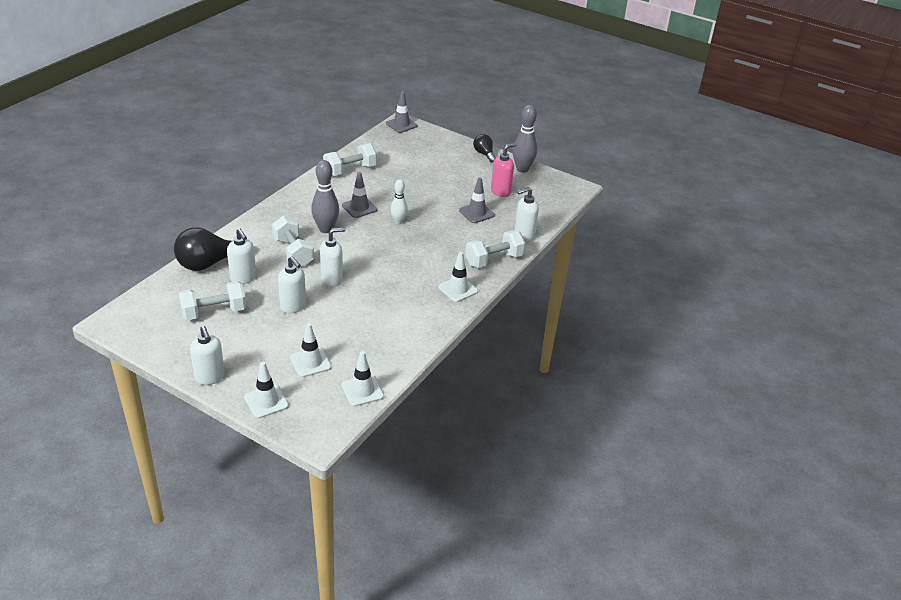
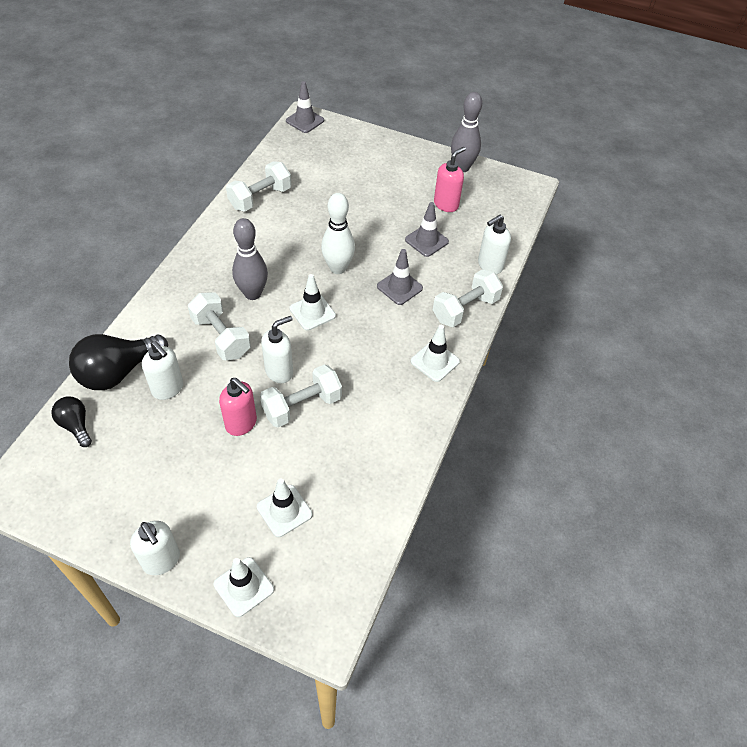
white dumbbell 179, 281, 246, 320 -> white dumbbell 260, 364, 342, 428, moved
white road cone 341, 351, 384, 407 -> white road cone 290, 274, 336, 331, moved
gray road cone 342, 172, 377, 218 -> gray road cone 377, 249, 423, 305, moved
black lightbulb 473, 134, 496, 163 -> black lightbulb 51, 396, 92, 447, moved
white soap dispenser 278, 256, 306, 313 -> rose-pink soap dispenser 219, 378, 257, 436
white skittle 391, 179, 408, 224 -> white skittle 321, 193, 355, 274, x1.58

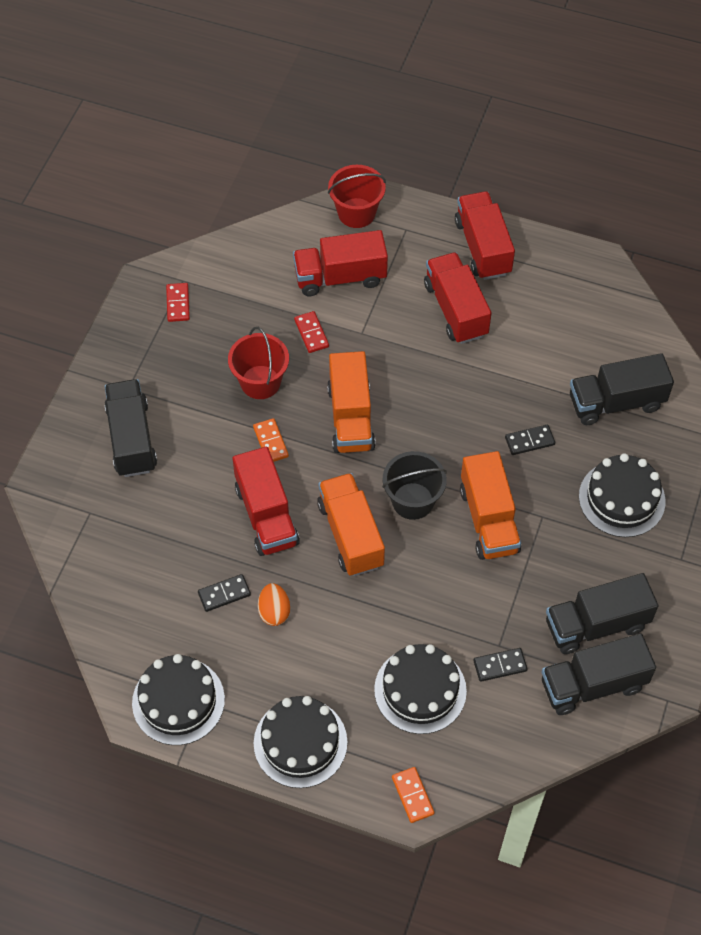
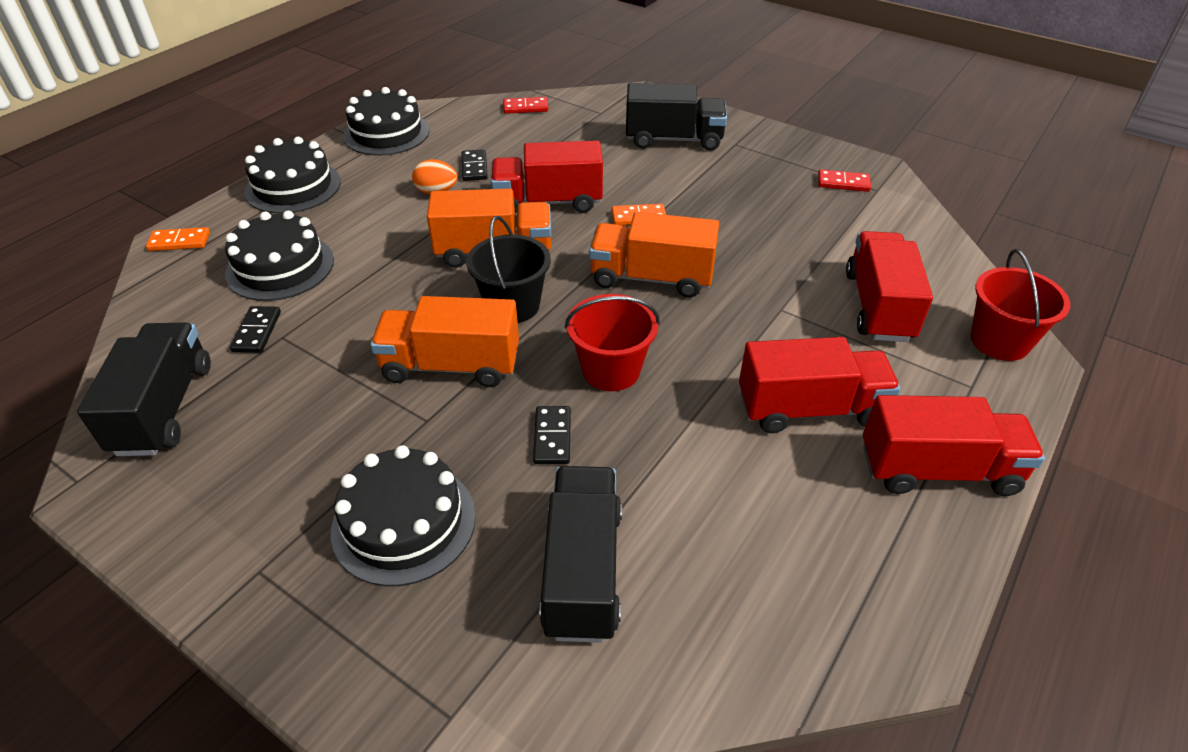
black toy truck 546, 573, 658, 654 -> none
red sand bucket 228, 327, 289, 399 -> red sand bucket 565, 294, 660, 391, moved
red domino tile 294, 311, 329, 353 -> red domino tile 503, 97, 548, 114, moved

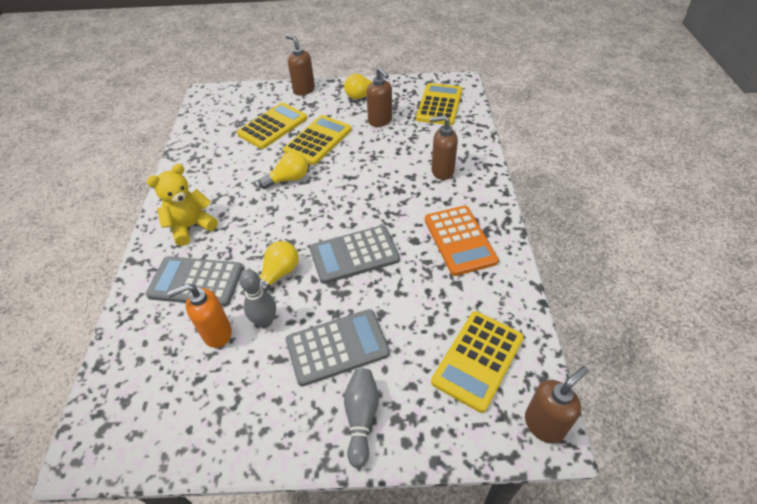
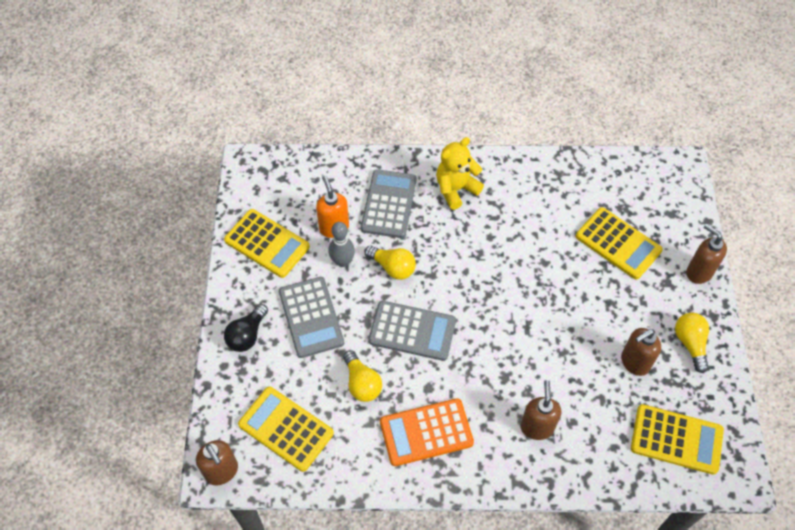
yellow lightbulb 259, 151, 308, 189 -> yellow lightbulb 343, 350, 382, 402, moved
yellow adding machine 283, 115, 352, 165 -> yellow adding machine 224, 209, 310, 278, moved
gray skittle 344, 368, 379, 468 -> black lightbulb 224, 304, 268, 352
yellow stuffed bear 147, 164, 218, 246 -> yellow stuffed bear 436, 137, 484, 210, 90 degrees counterclockwise
russet soap dispenser 286, 34, 315, 95 -> russet soap dispenser 687, 224, 727, 284, 90 degrees counterclockwise
gray adding machine 310, 225, 400, 284 -> gray adding machine 368, 301, 456, 361, 120 degrees clockwise

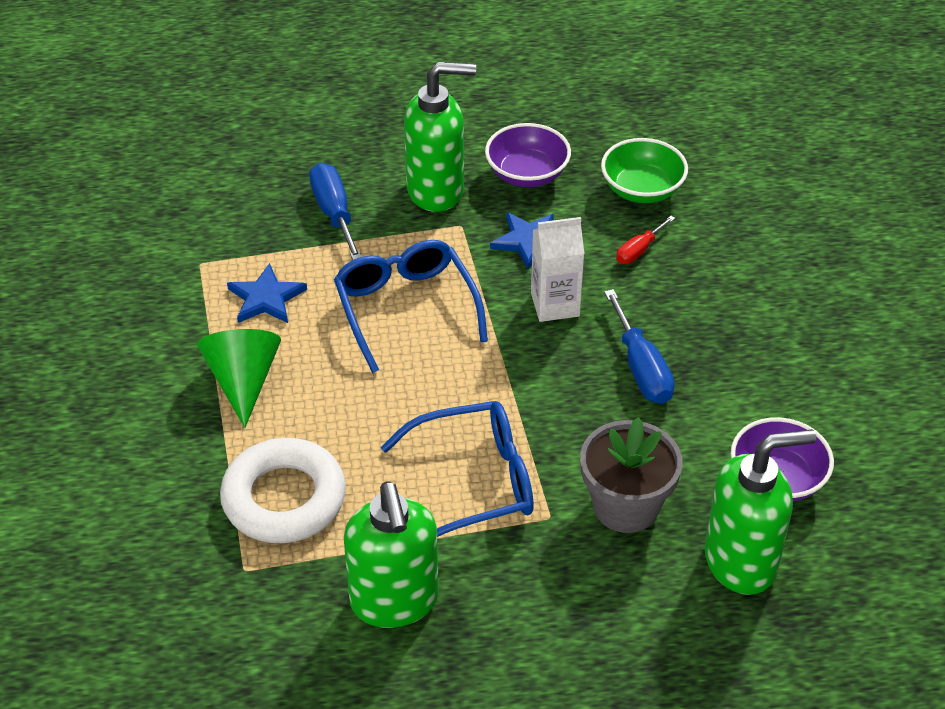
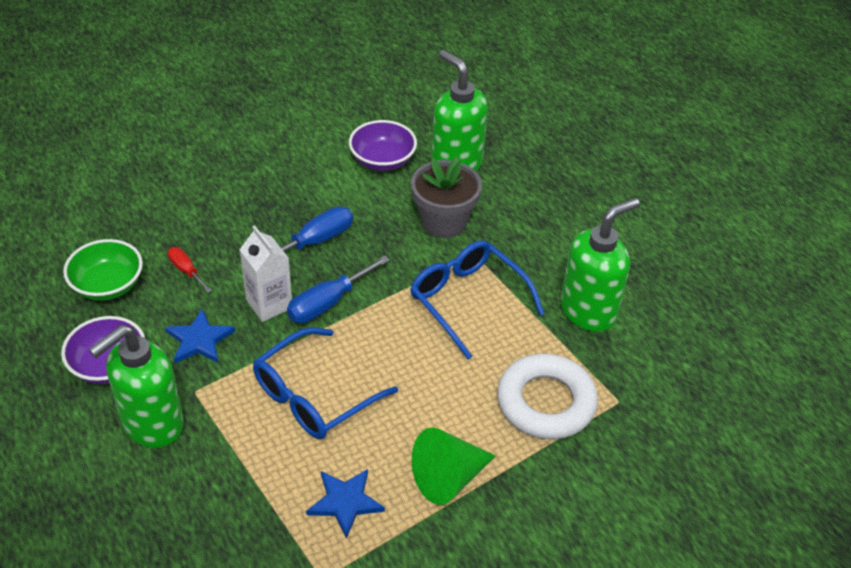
royal blue screwdriver 309, 163, 362, 260 -> royal blue screwdriver 287, 255, 390, 323, moved
green soap dispenser 404, 62, 476, 212 -> green soap dispenser 89, 325, 184, 448, 105 degrees counterclockwise
red screwdriver 616, 216, 675, 264 -> red screwdriver 168, 247, 212, 293, 150 degrees counterclockwise

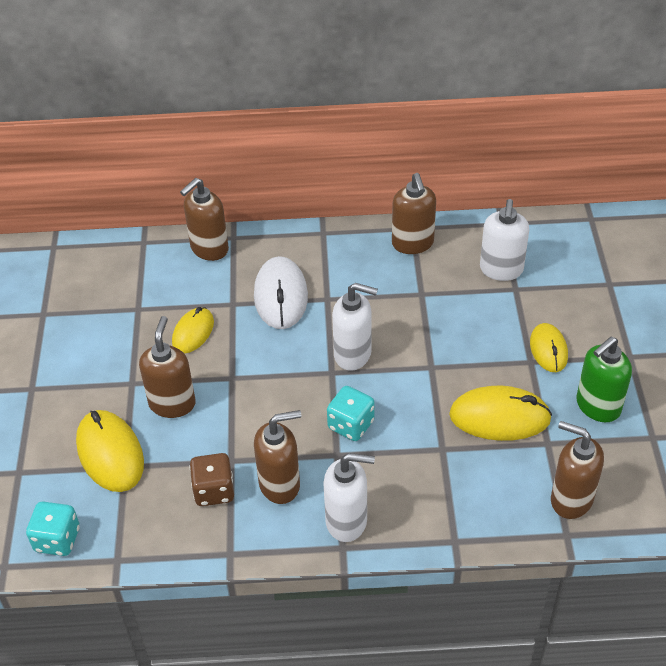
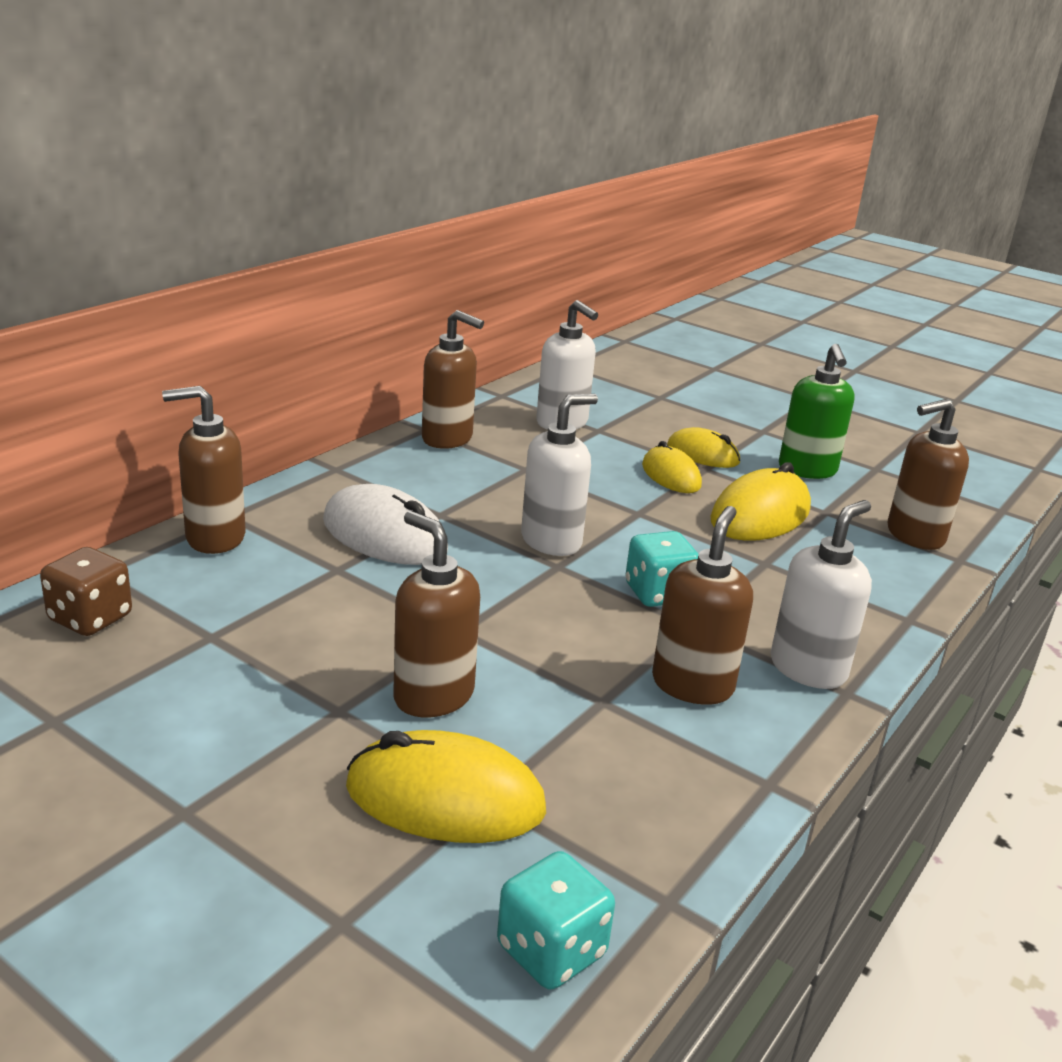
yellow computer mouse 172, 307, 214, 354 -> yellow computer mouse 642, 441, 702, 493, moved
russet dice 189, 453, 234, 506 -> russet dice 40, 547, 132, 636, moved
russet soap dispenser 180, 178, 229, 261 -> russet soap dispenser 162, 386, 246, 554, 90 degrees clockwise

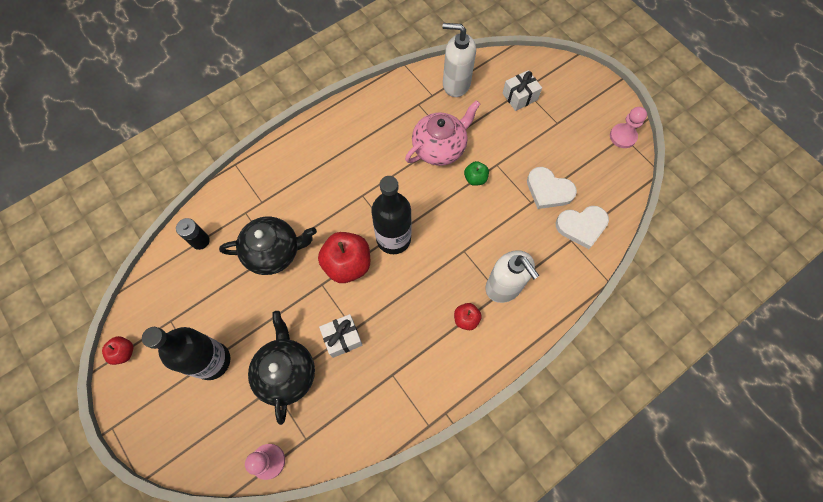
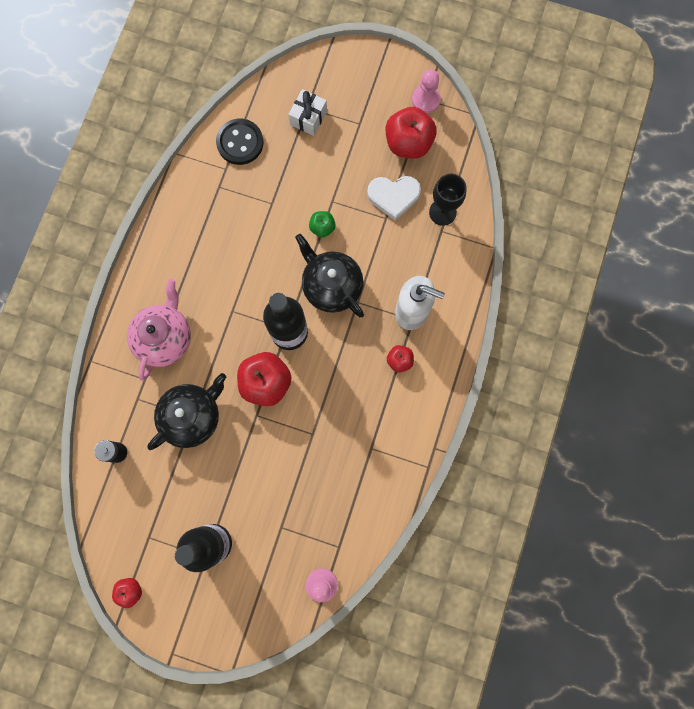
white wrapped gift 319, 314, 363, 358 -> none
none -> red apple 386, 107, 437, 159
black teapot 248, 311, 315, 425 -> black teapot 295, 234, 364, 317, moved
rose-pink teapot 405, 100, 480, 166 -> rose-pink teapot 127, 279, 191, 381, moved
white soap dispenser 443, 23, 476, 97 -> black sewing button 216, 119, 263, 165
white heart shape 556, 206, 609, 249 -> black goblet 429, 174, 466, 226

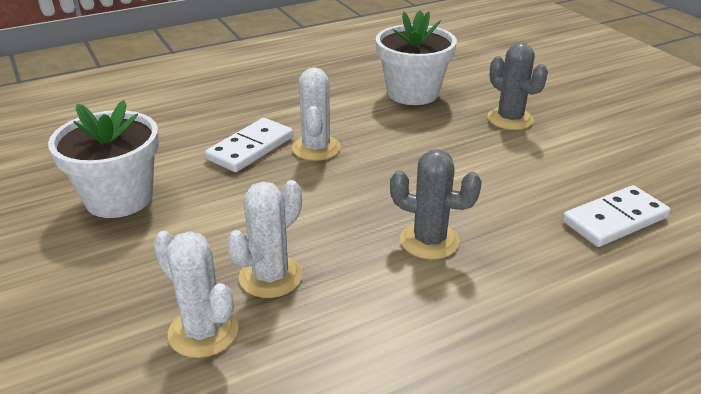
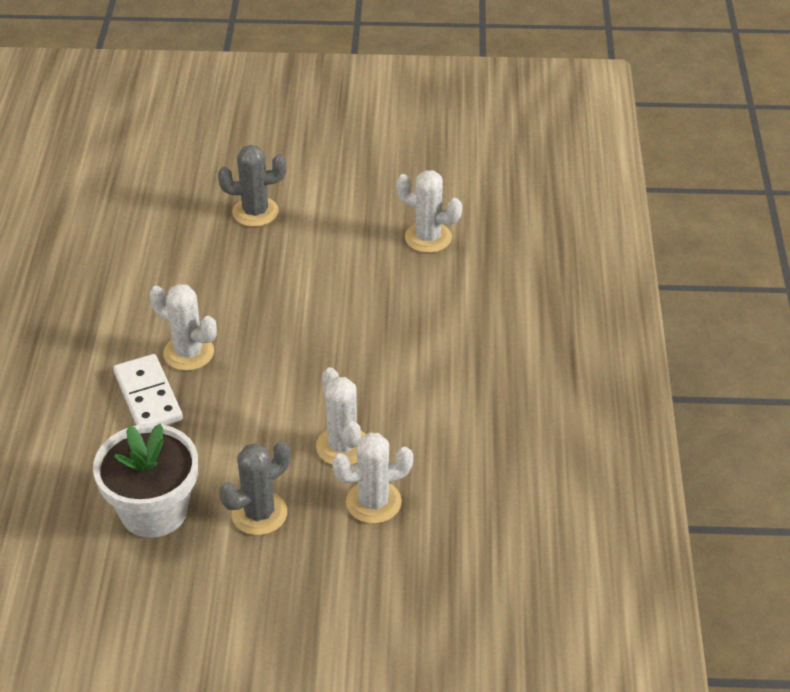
white potted plant 376, 10, 457, 105 -> none
gray prickly plant 390, 150, 482, 260 -> gray prickly plant 219, 441, 290, 535, moved
white domino tile 563, 185, 670, 247 -> white prickly plant 396, 170, 462, 253

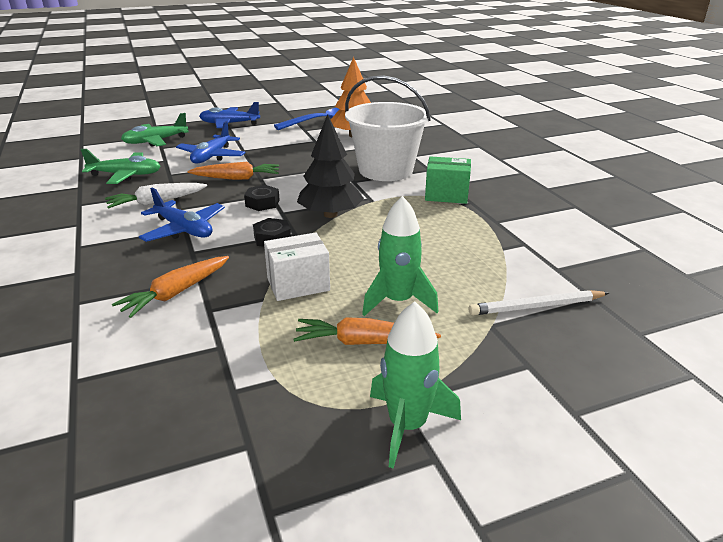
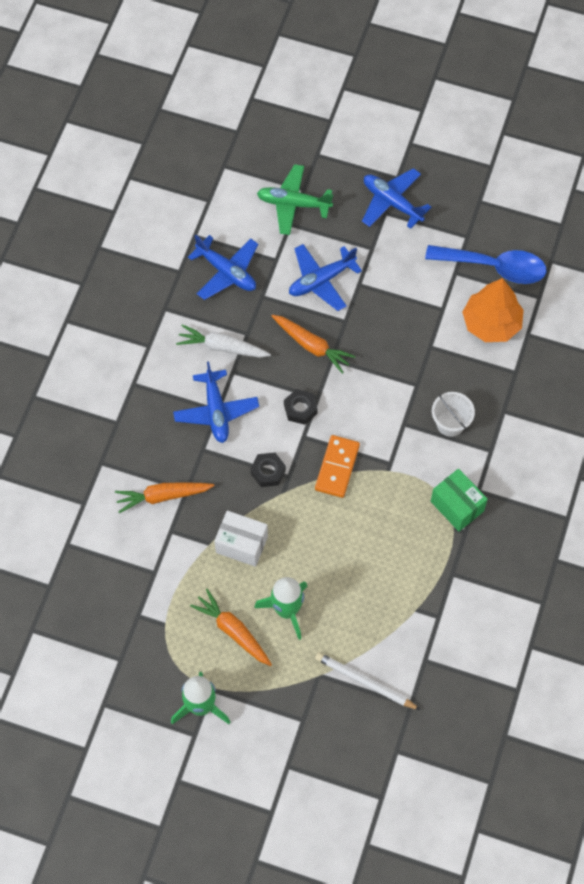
black toy tree 297, 114, 364, 218 -> orange domino tile 315, 435, 360, 498
green aeroplane 81, 149, 161, 184 -> royal blue aeroplane 188, 235, 258, 300
white sand bucket 345, 76, 431, 181 -> white sand bucket 432, 392, 475, 437, x0.48

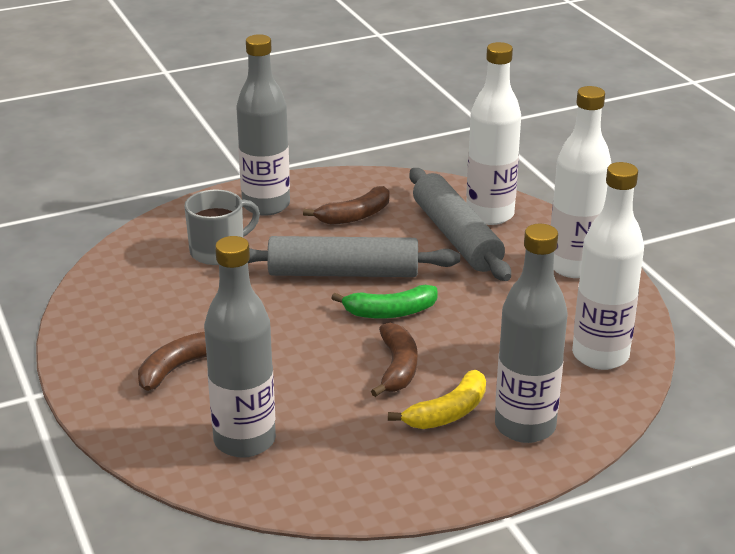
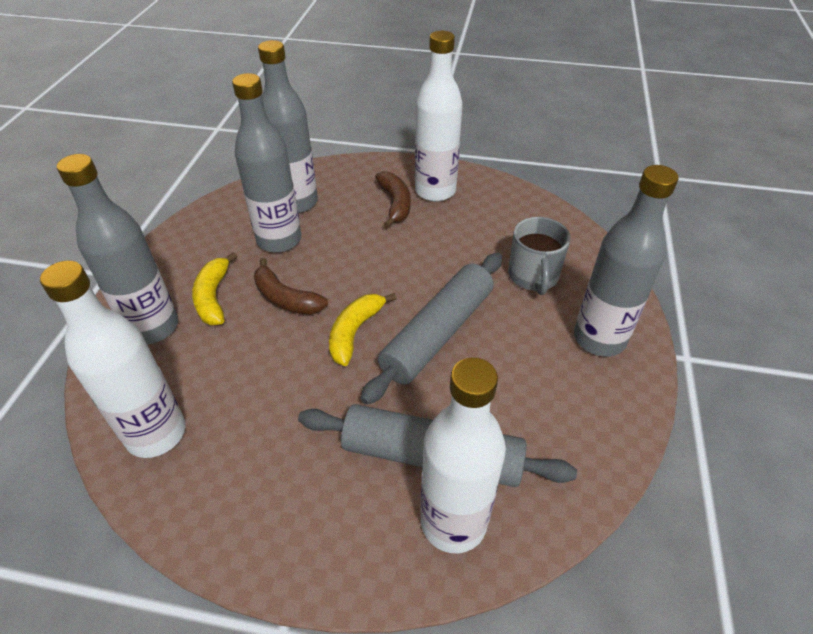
russet banana fruit 303, 186, 390, 225 -> none
none -> gray drink bottle 232, 73, 301, 253
white drink bottle 551, 86, 612, 278 -> white drink bottle 415, 31, 463, 202, moved
green banana fruit 331, 285, 438, 319 -> yellow banana fruit 329, 293, 396, 366

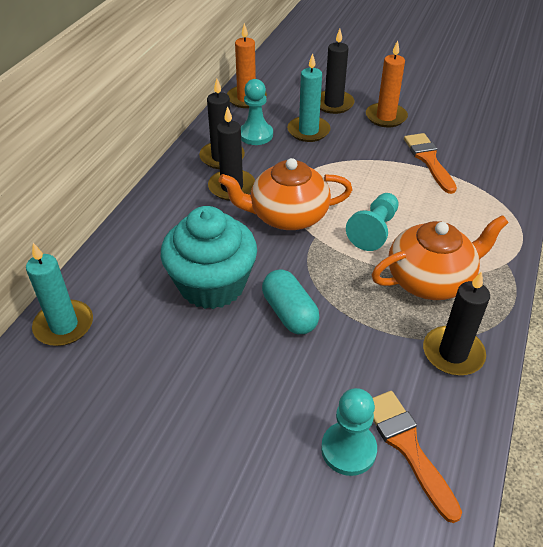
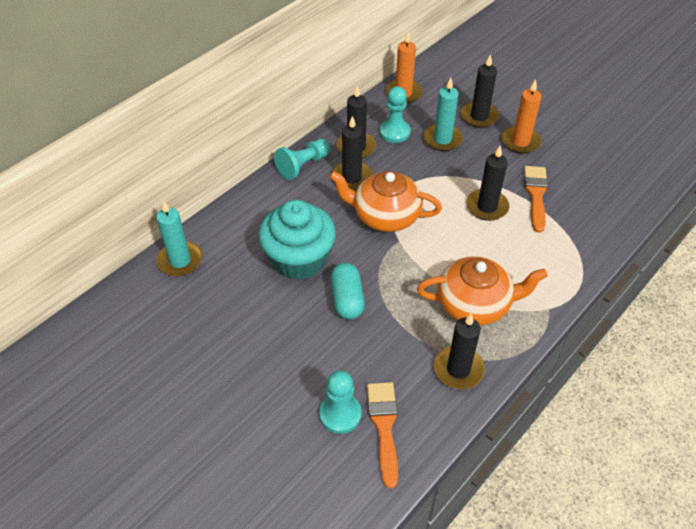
none -> black wax candle 466, 145, 509, 221
turquoise pawn 346, 193, 399, 251 -> turquoise pawn 274, 139, 331, 180, moved

